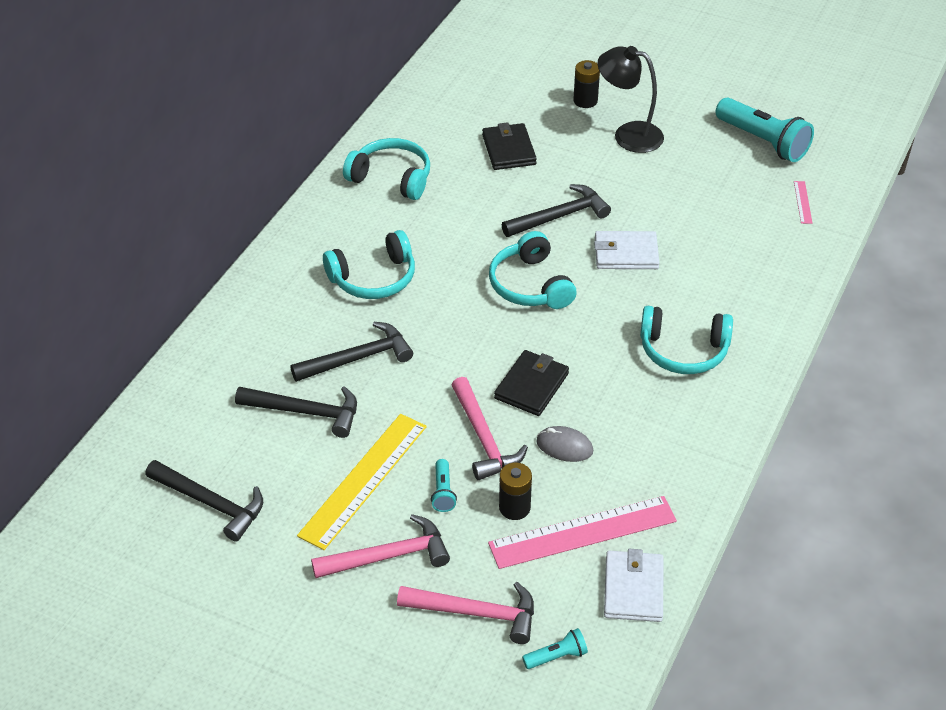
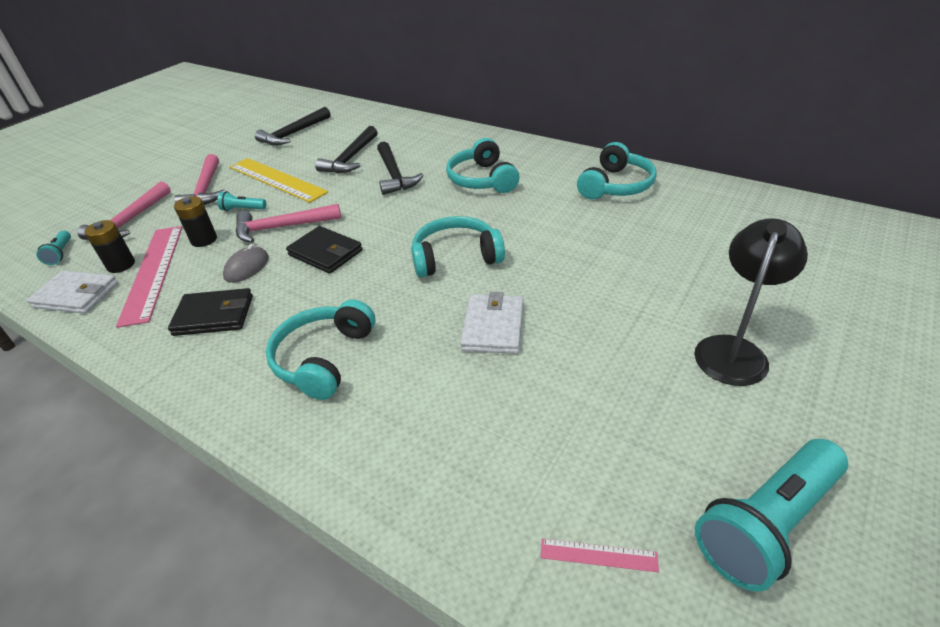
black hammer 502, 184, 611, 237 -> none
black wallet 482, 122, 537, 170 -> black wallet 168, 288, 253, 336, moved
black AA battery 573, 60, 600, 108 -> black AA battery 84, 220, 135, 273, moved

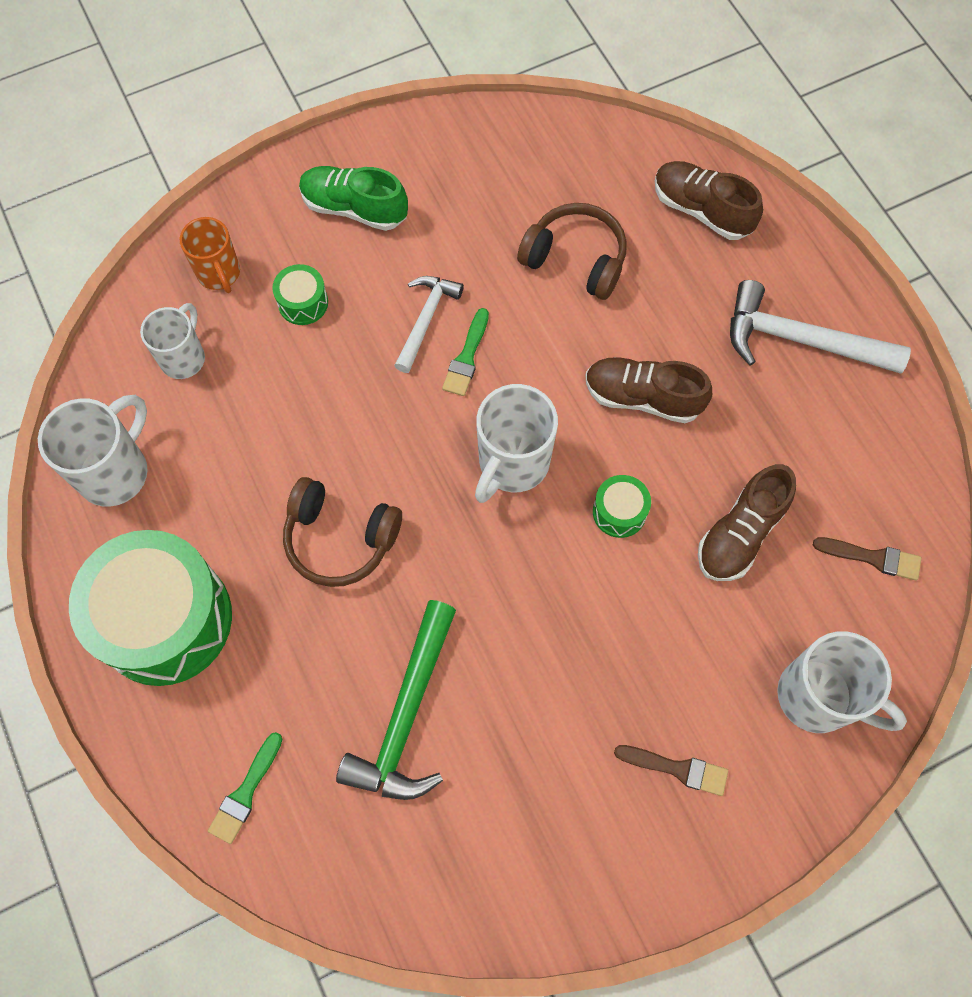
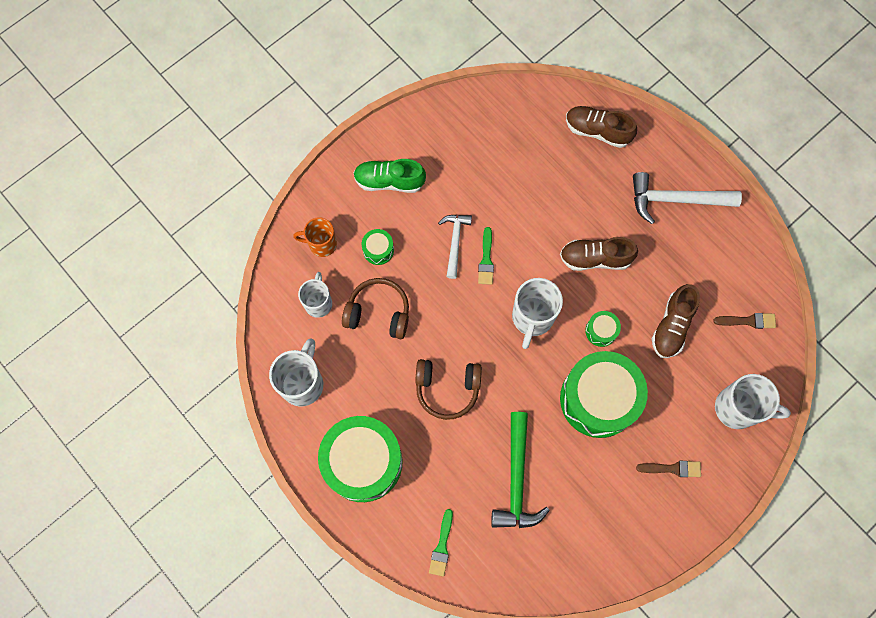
none -> green toy drum 560, 351, 648, 438
russet headphones 517, 203, 627, 300 -> russet headphones 342, 278, 409, 339, moved
orange coffee mug 180, 217, 240, 293 -> orange coffee mug 293, 217, 337, 257, 135 degrees clockwise

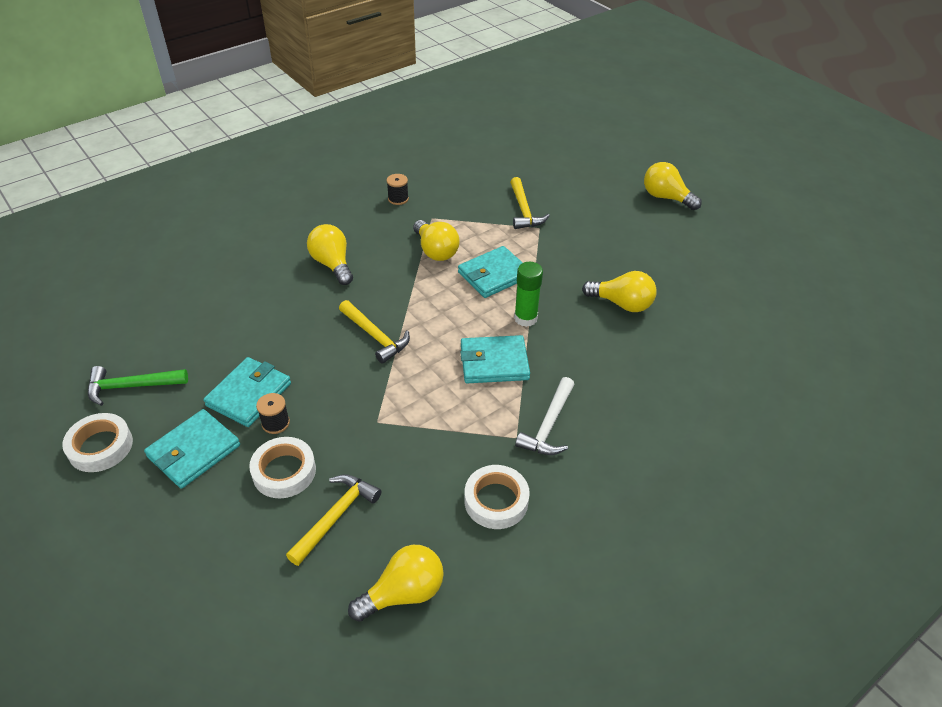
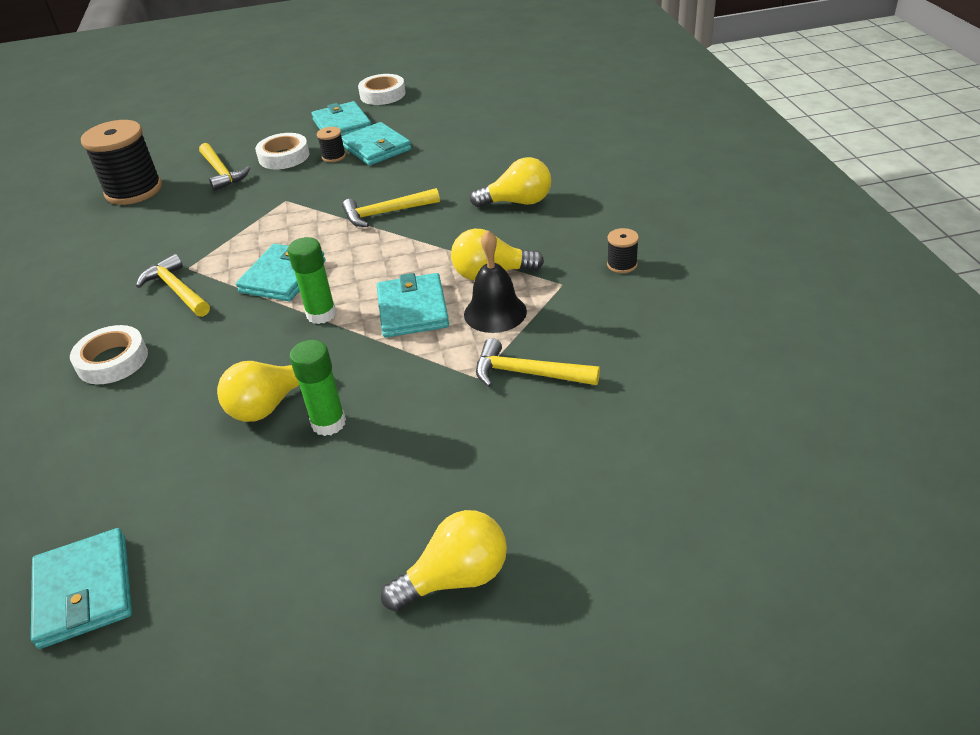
green hammer 88, 366, 188, 406 -> none
none -> turquoise wallet 31, 528, 132, 649
none -> green glue stick 289, 340, 346, 436
none -> black hand bell 464, 230, 527, 333
white sticky tape 464, 465, 530, 529 -> white sticky tape 70, 325, 148, 384, moved
yellow lightbulb 348, 545, 444, 622 -> black bobbin 81, 120, 162, 205
white hammer 515, 377, 574, 455 -> yellow hammer 136, 254, 210, 317

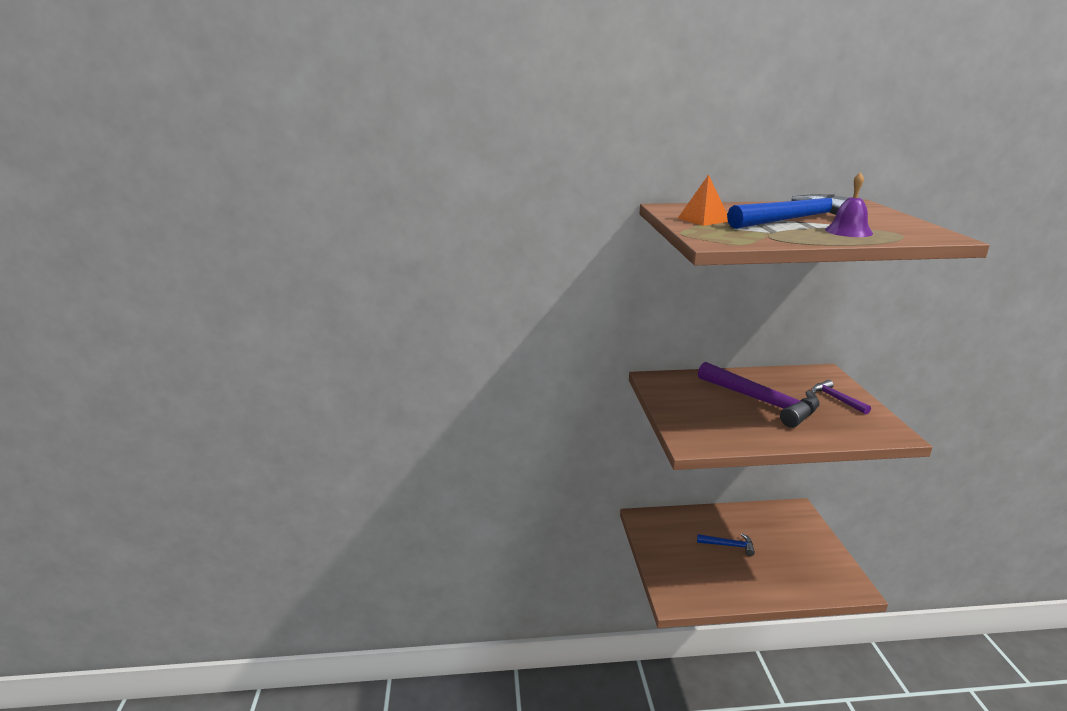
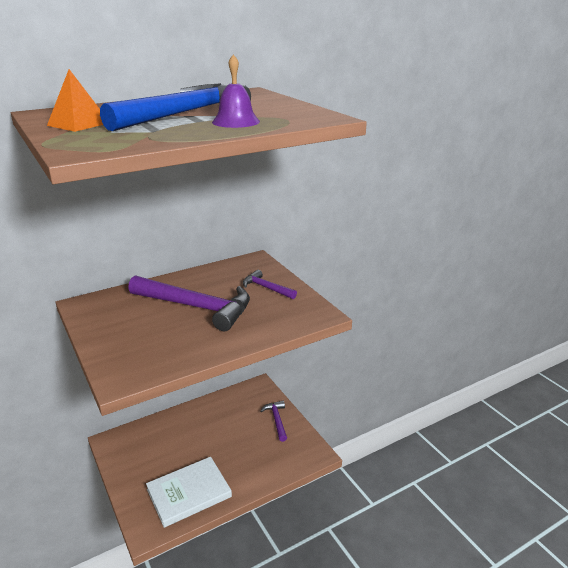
royal blue hammer 697, 533, 755, 556 -> none
none -> white hardcover 146, 457, 232, 528
none -> royal purple hammer 260, 401, 287, 442

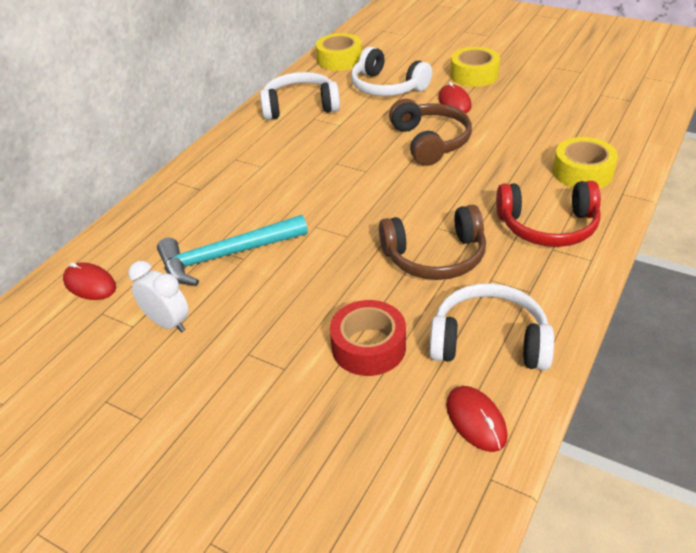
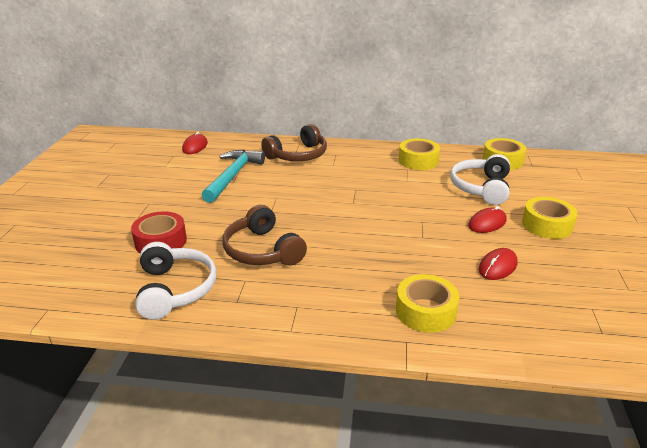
white alarm clock 128, 261, 189, 333 -> none
red headphones 496, 181, 601, 247 -> none
russet headphones 389, 99, 472, 166 -> russet headphones 261, 124, 327, 161, moved
red computer mouse 446, 386, 508, 452 -> red computer mouse 479, 248, 518, 280, moved
white headphones 260, 72, 340, 120 -> yellow sticky tape 399, 138, 440, 170
turquoise hammer 157, 215, 308, 285 -> turquoise hammer 201, 150, 265, 203, 60 degrees clockwise

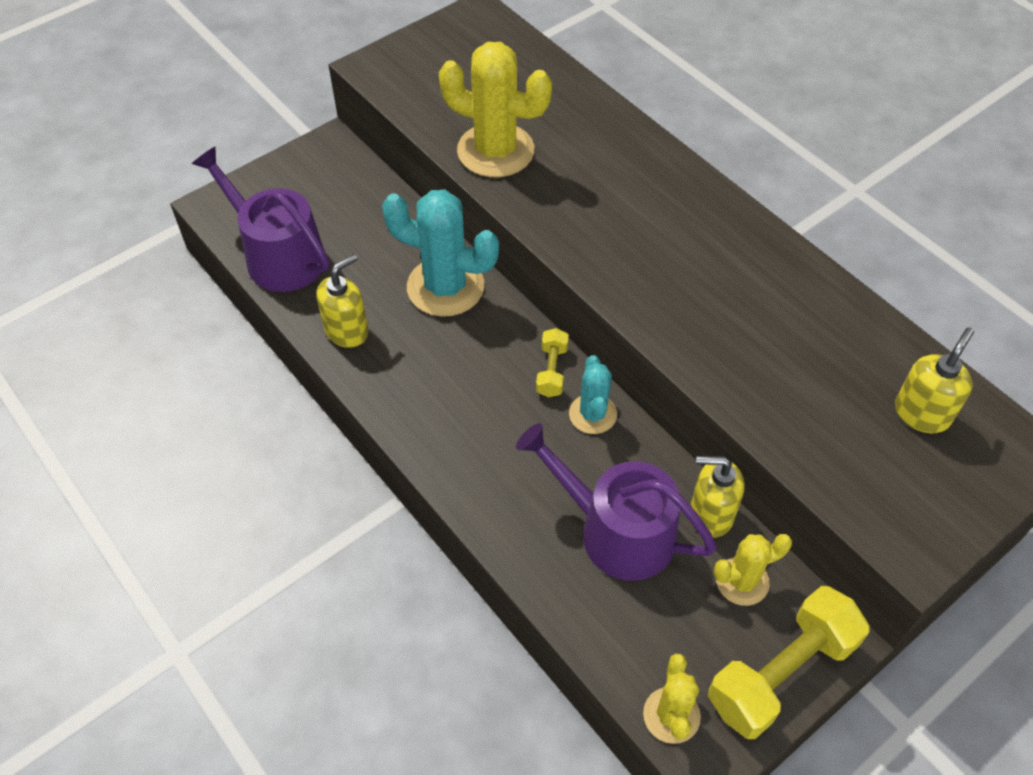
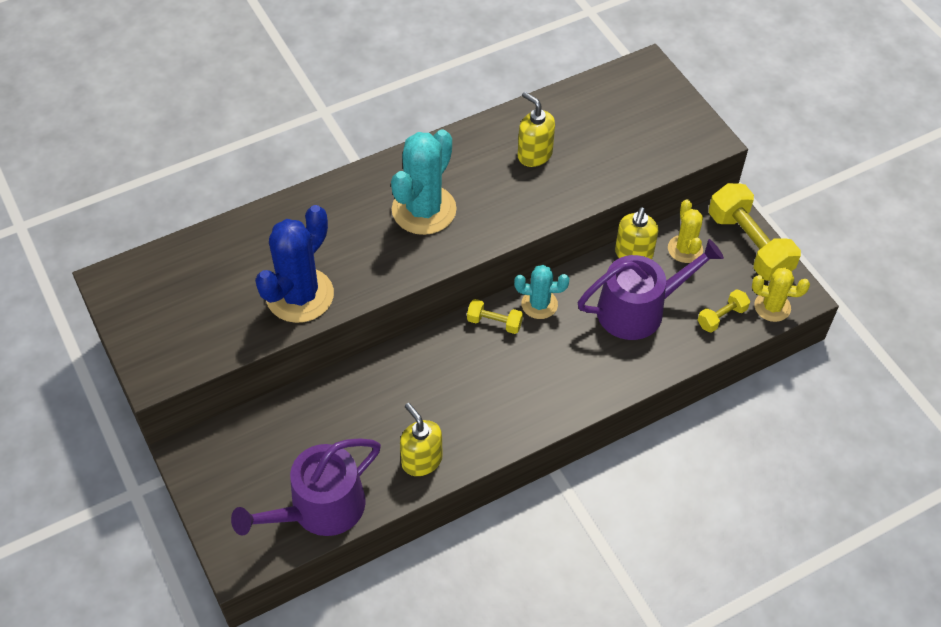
none -> yellow dumbbell 698, 289, 750, 333
turquoise prickly plant 382, 190, 499, 317 -> turquoise prickly plant 391, 129, 457, 235, moved
yellow soap dispenser 895, 327, 974, 433 -> yellow soap dispenser 518, 92, 555, 167, moved
yellow prickly plant 439, 42, 552, 177 -> royal blue prickly plant 255, 205, 334, 323
royal purple sprinkling can 516, 423, 717, 581 -> royal purple sprinkling can 578, 239, 724, 340, 150 degrees counterclockwise

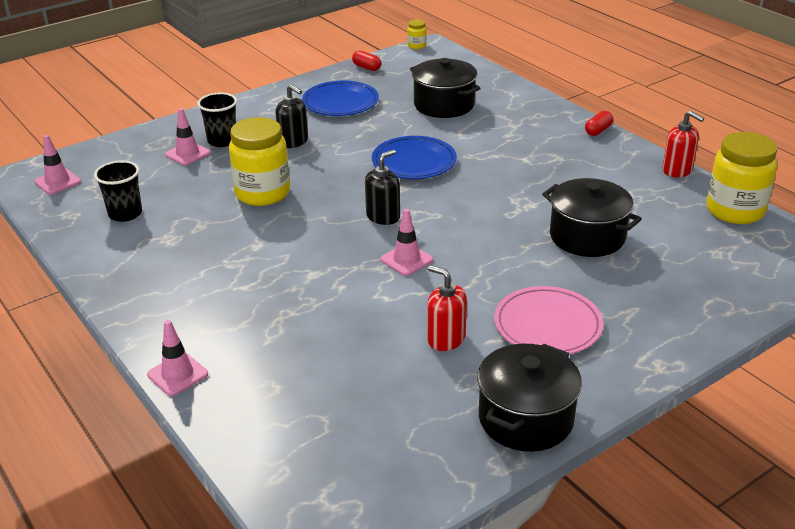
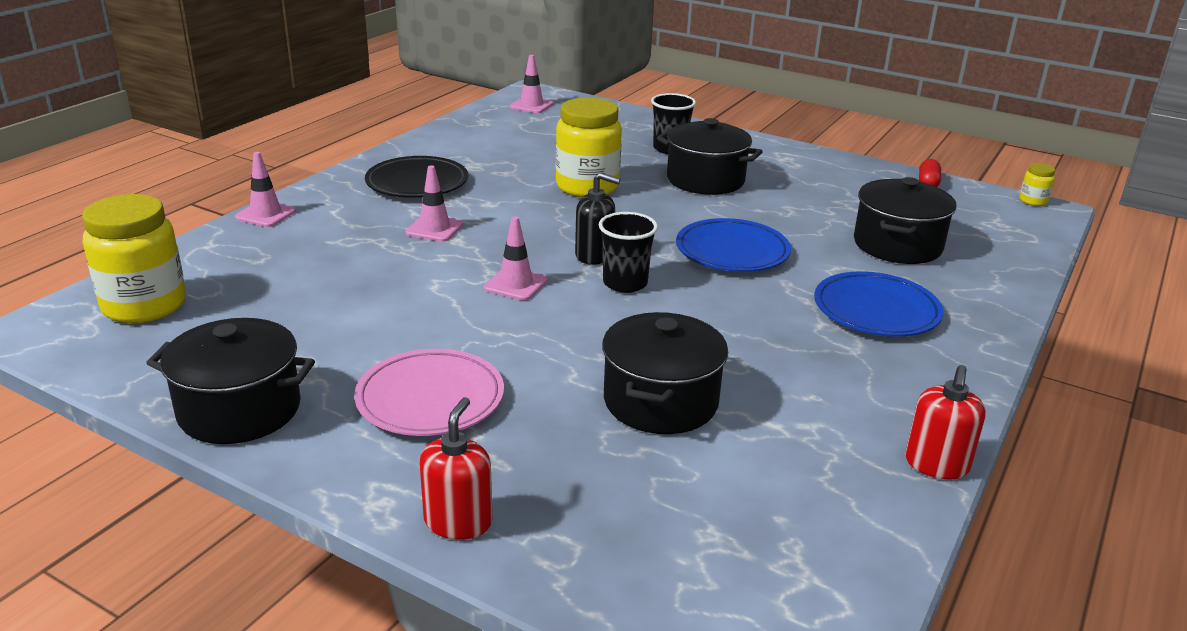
red pill 585, 111, 613, 136 -> none
none -> black plate 365, 156, 468, 198
black tumbler 94, 160, 142, 222 -> black tumbler 599, 212, 658, 293, moved
rose-pink road cone 165, 108, 210, 165 -> rose-pink road cone 405, 165, 463, 242, moved
royal blue plate 302, 80, 379, 116 -> royal blue plate 814, 271, 944, 337, moved
red soap dispenser 427, 265, 467, 351 -> red soap dispenser 420, 397, 492, 540, moved
yellow jar 707, 132, 777, 224 -> yellow jar 82, 194, 186, 323, moved
black soap dispenser 275, 84, 308, 148 -> black cooking pot 657, 118, 763, 195

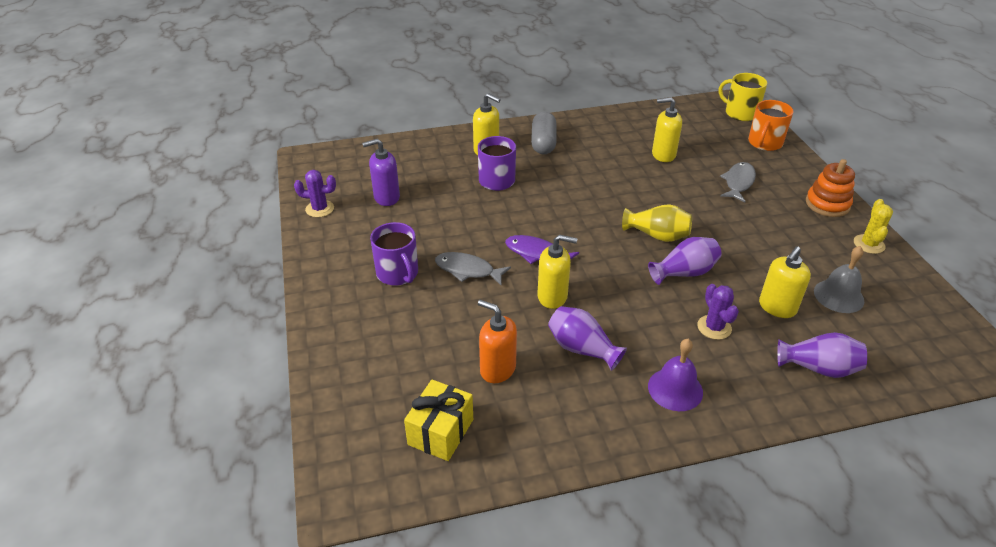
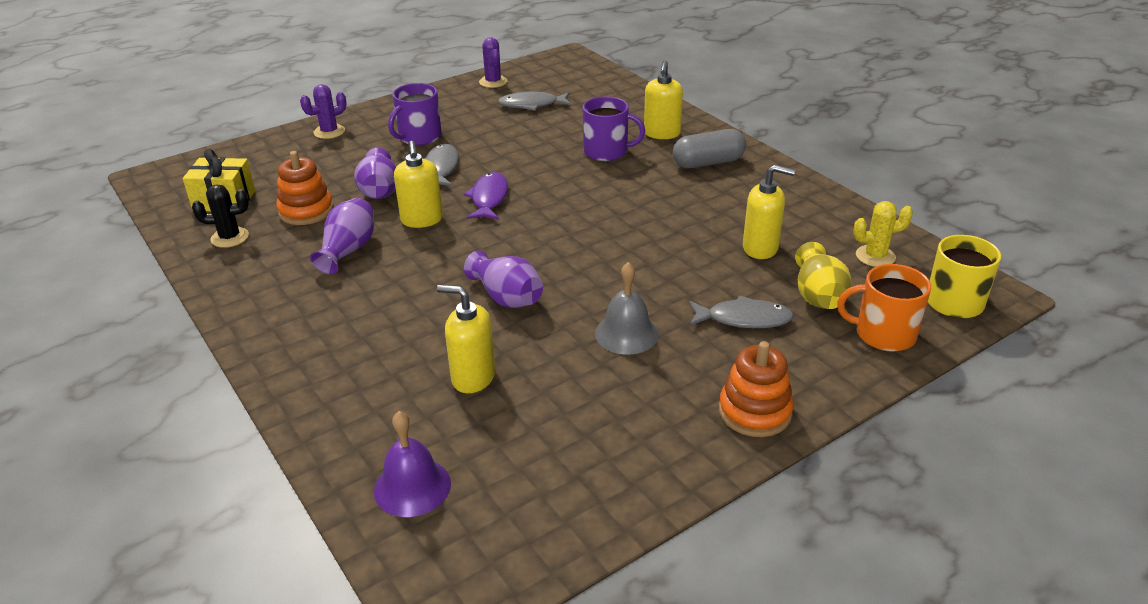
none -> black prickly plant 192, 184, 249, 248
yellow flower vase 622, 204, 692, 242 -> yellow flower vase 795, 242, 852, 309, moved
royal purple hand bell 648, 339, 703, 411 -> royal purple hand bell 374, 411, 451, 517, moved
royal purple prickly plant 697, 284, 739, 340 -> royal purple prickly plant 300, 84, 347, 139, moved
royal purple flower vase 777, 332, 867, 378 -> royal purple flower vase 354, 148, 396, 199, moved
gray hand bell 814, 246, 864, 313 -> gray hand bell 595, 262, 659, 355, moved
yellow prickly plant 854, 199, 893, 254 -> yellow prickly plant 853, 201, 913, 267, moved
royal purple soap dispenser 362, 139, 400, 206 -> gray fish figure 498, 92, 571, 111
orange soap dispenser 478, 300, 517, 383 -> orange stacking toy 276, 151, 334, 225
yellow soap dispenser 652, 97, 682, 162 -> yellow soap dispenser 743, 165, 795, 259, 120 degrees clockwise

